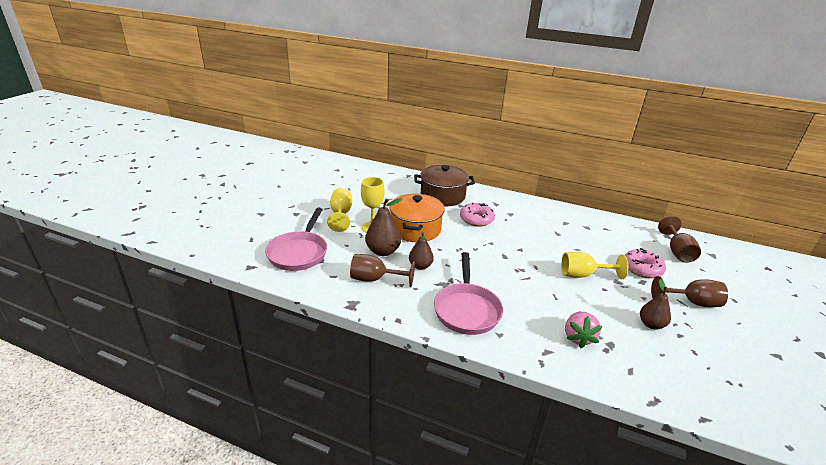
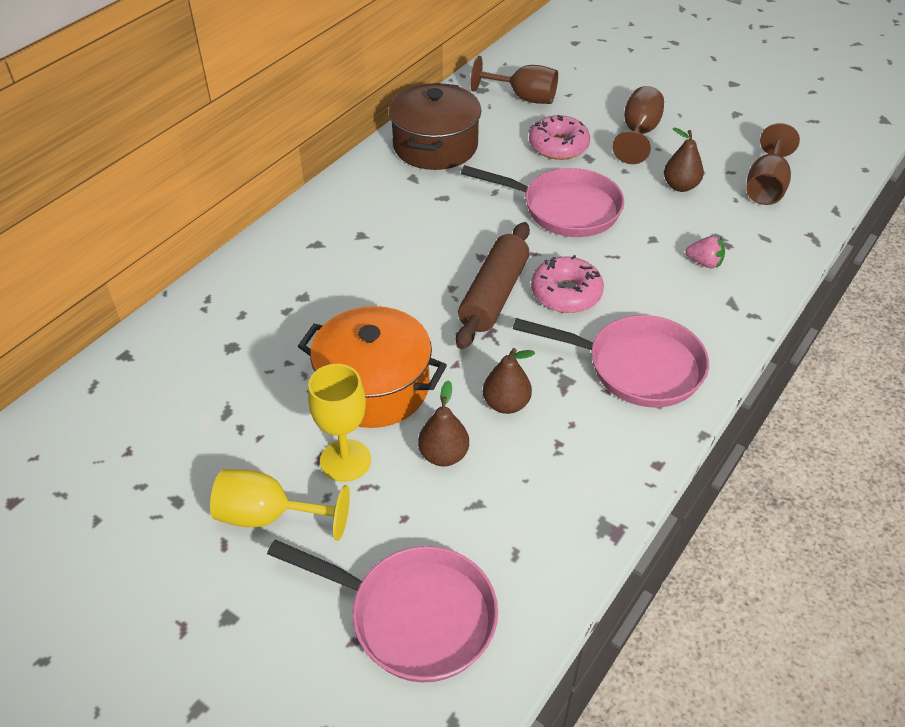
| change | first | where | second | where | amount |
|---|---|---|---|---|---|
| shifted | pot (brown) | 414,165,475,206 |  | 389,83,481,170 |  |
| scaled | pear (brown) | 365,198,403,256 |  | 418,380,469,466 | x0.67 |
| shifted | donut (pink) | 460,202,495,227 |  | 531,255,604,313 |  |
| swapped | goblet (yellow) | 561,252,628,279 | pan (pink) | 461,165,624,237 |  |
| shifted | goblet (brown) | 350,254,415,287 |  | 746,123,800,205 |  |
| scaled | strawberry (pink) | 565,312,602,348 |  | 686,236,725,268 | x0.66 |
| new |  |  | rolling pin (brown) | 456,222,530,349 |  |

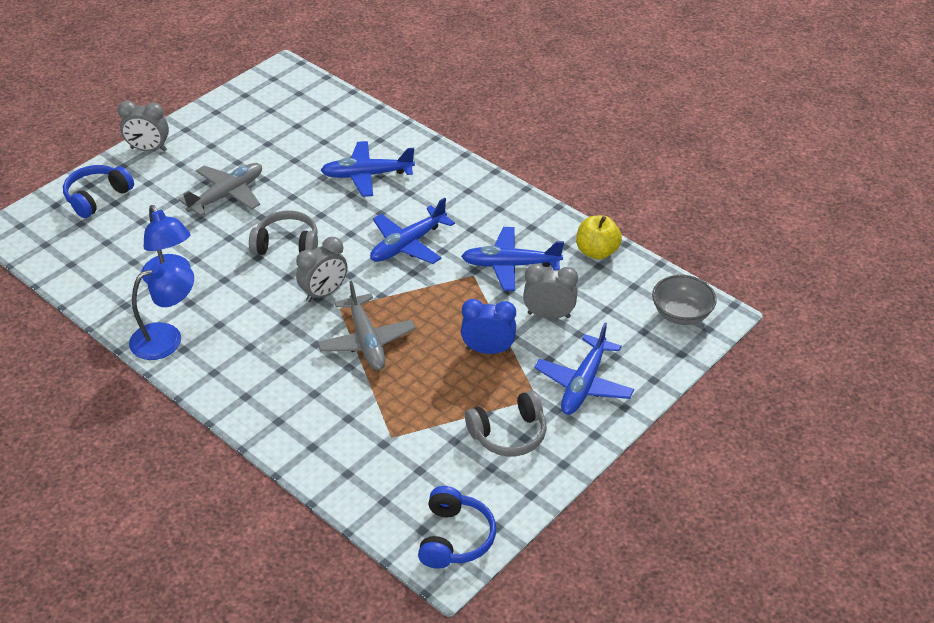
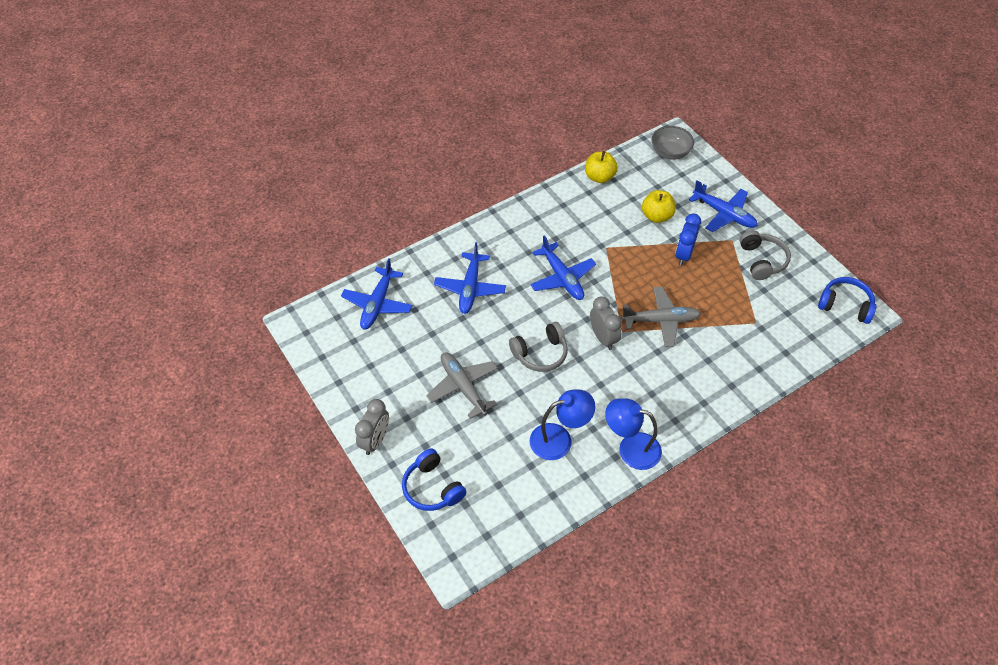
| change | first | where | second | where | amount |
|---|---|---|---|---|---|
| rotated | headphones (grey) | 249,210,318,255 |  | 509,322,568,372 | 135 degrees counterclockwise |
| shifted | plane (blue) | 461,227,564,291 |  | 341,258,412,329 |  |
| rotated | lamp (blue) | 129,262,194,360 |  | 605,398,662,470 | 60 degrees counterclockwise |
| swapped | clock (grey) | 523,264,578,319 | apple (yellow) | 642,190,676,223 |  |

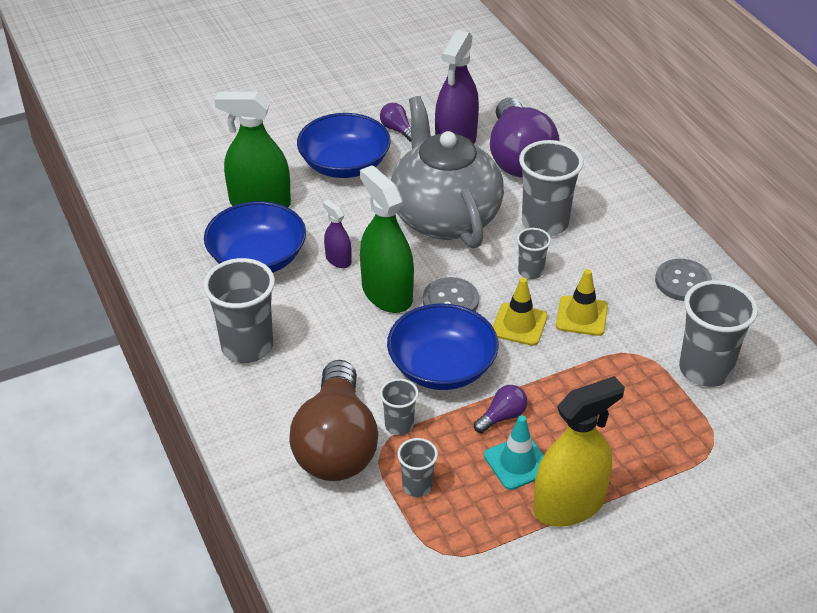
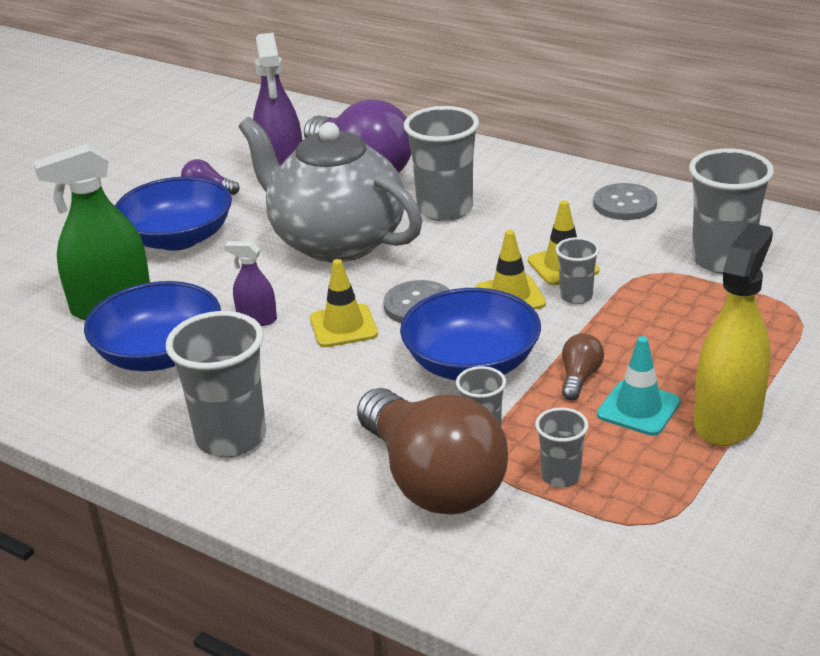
| change | first | where | second | where | amount |
|---|---|---|---|---|---|
| swapped | spray bottle (green) | 360,165,414,313 | traffic cone (yellow) | 310,259,378,347 |  |
| shifted | cup (grey) | 517,228,551,279 |  | 555,237,599,304 |  |
| repainted | light bulb (purple) | 474,385,527,433 | light bulb (brown) | 562,333,604,400 |  |

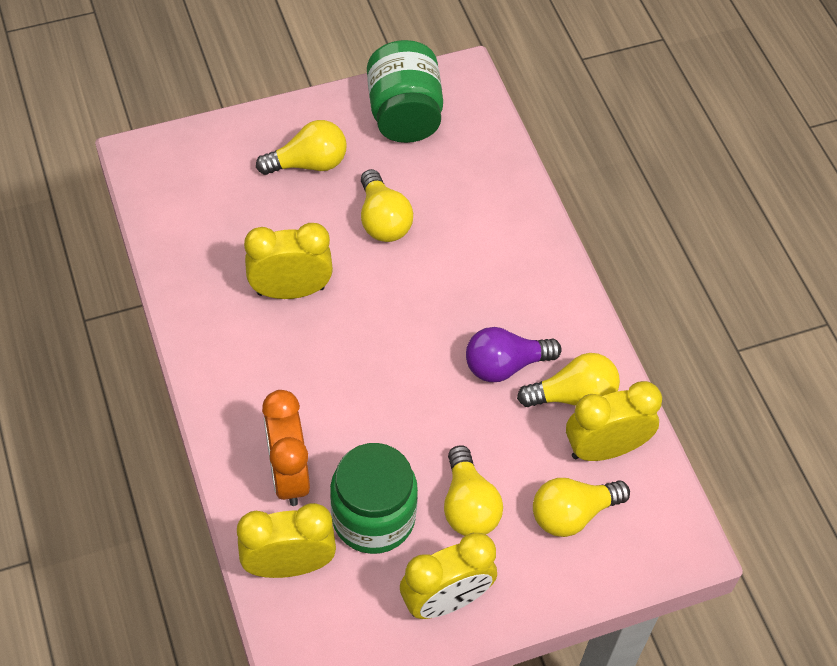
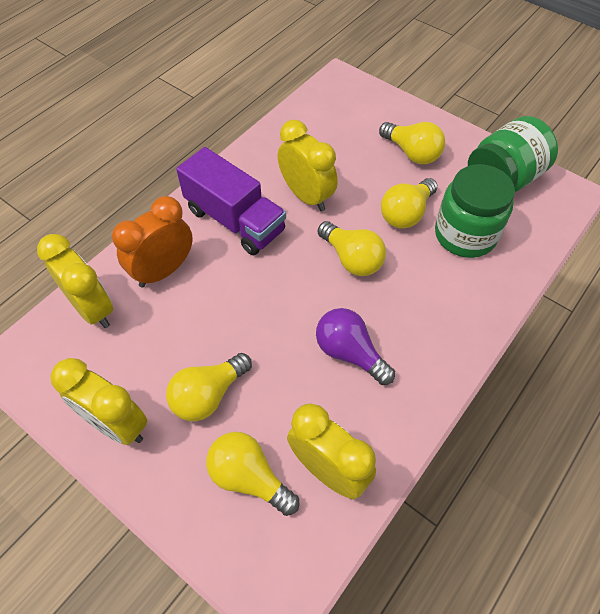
| change | first | where | second | where | amount |
|---|---|---|---|---|---|
| shifted | light bulb (yellow) | 517,353,620,407 |  | 318,221,386,276 |  |
| shifted | jar (green) | 330,443,418,554 |  | 435,164,515,258 |  |
| new |  |  | truck (purple) | 176,147,286,255 |  |

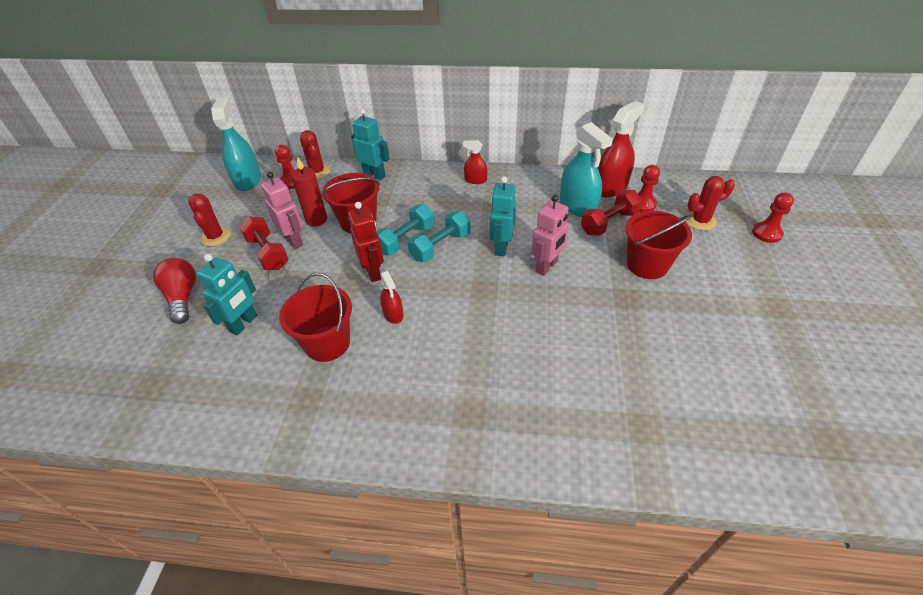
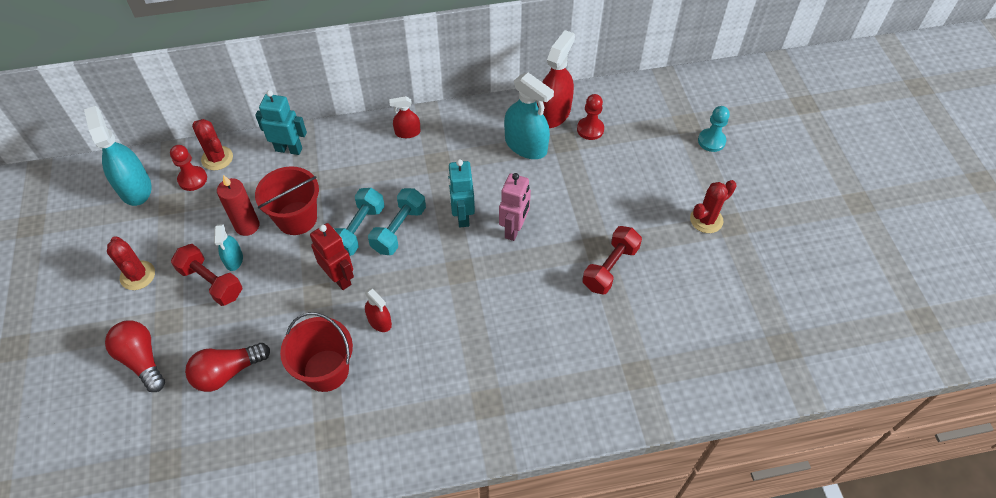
| change | first | where | second | where | amount |
|---|---|---|---|---|---|
| swapped | robot (pink) | 261,172,303,249 | spray bottle (turquoise) | 214,224,243,271 |  |
| shifted | cactus (red) | 686,176,735,231 |  | 690,180,736,233 |  |
| shifted | dumbbell (red) | 581,190,642,236 |  | 582,226,642,295 |  |
| repainted | pawn (red) | 752,192,794,243 | pawn (turquoise) | 698,106,730,152 |  |
| gone | bucket (red) | 625,211,692,279 |  |  |  |
| swapped | robot (turquoise) | 197,254,257,335 | light bulb (red) | 185,343,270,392 |  |

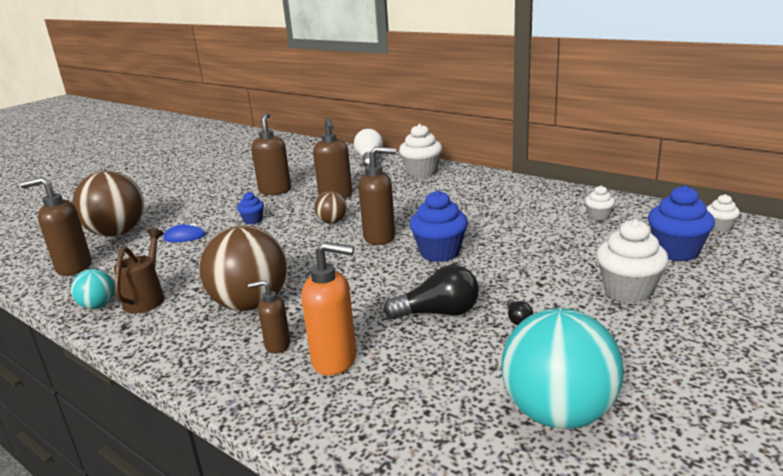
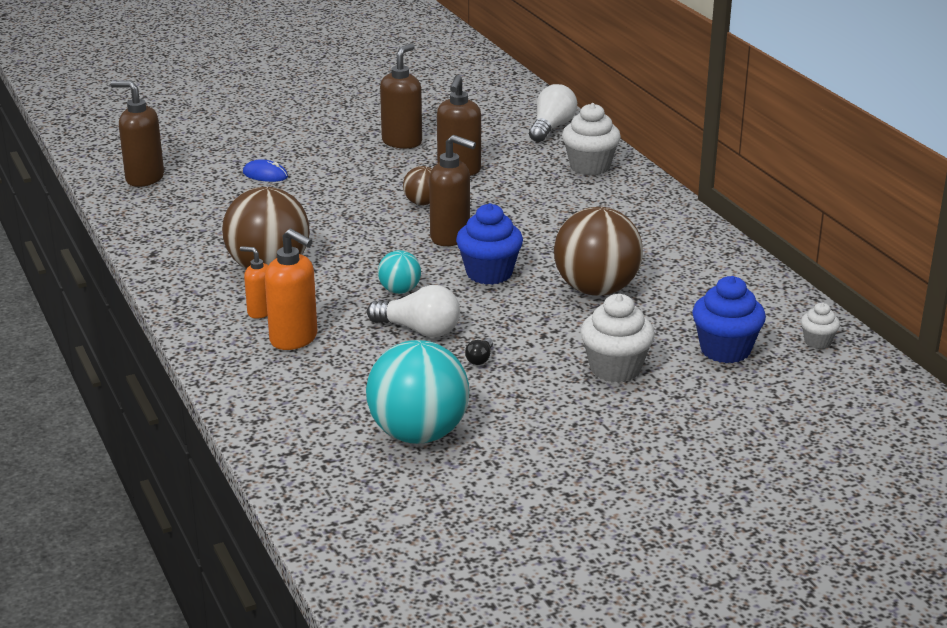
| change | first | where | second | where | amount |
|---|---|---|---|---|---|
| shifted | ball (brown) | 72,171,144,237 |  | 554,207,643,296 |  |
| gone | cupcake (white) | 585,186,615,221 |  |  |  |
| gone | cupcake (blue) | 237,192,264,225 |  |  |  |
| gone | watering can (brown) | 114,229,165,313 |  |  |  |
| repainted | light bulb (black) | 384,265,479,319 | light bulb (white) | 367,285,460,337 |  |
| shifted | ball (turquoise) | 71,269,115,309 |  | 378,250,421,294 |  |
| repainted | soap dispenser (brown) | 248,280,290,354 | soap dispenser (orange) | 240,246,268,319 |  |

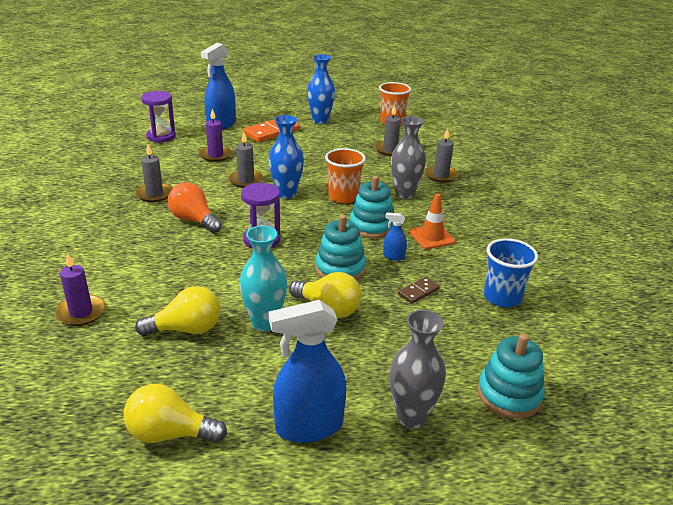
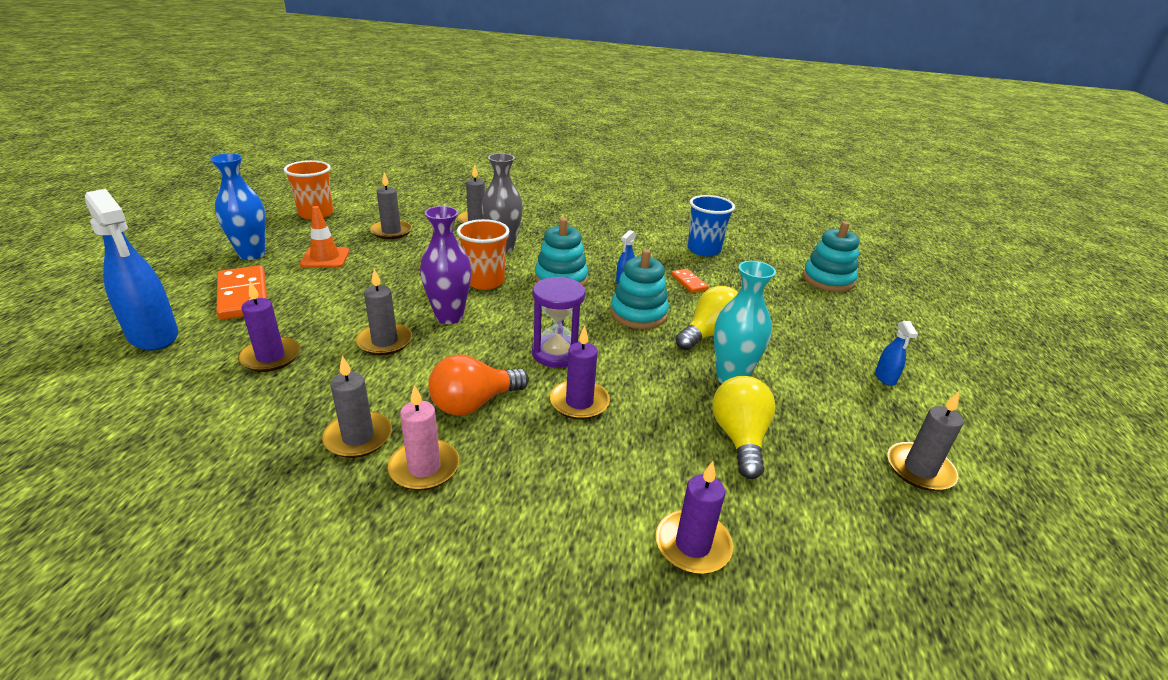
| change | first | where | second | where | amount |
|---|---|---|---|---|---|
| gone | hourglass (purple) | 141,91,176,142 |  |  |  |
| repainted | vase (blue) | 269,115,304,199 | vase (purple) | 420,206,471,324 |  |
| shifted | traffic cone (orange) | 409,194,455,249 |  | 300,206,350,268 |  |
| repainted | domino (brown) | 398,277,440,304 | domino (orange) | 671,269,709,293 |  |
| scaled | spray bottle (blue) | 269,300,346,443 |  | 875,321,918,386 | x0.45 |
| gone | vase (grey) | 390,310,446,428 |  |  |  |
| swapped | light bulb (yellow) | 124,384,227,443 | candle (grey) | 888,392,964,491 |  |
| new |  |  | candle (purple) | 550,326,610,420 |  |
| new |  |  | candle (pink) | 387,385,459,491 |  |

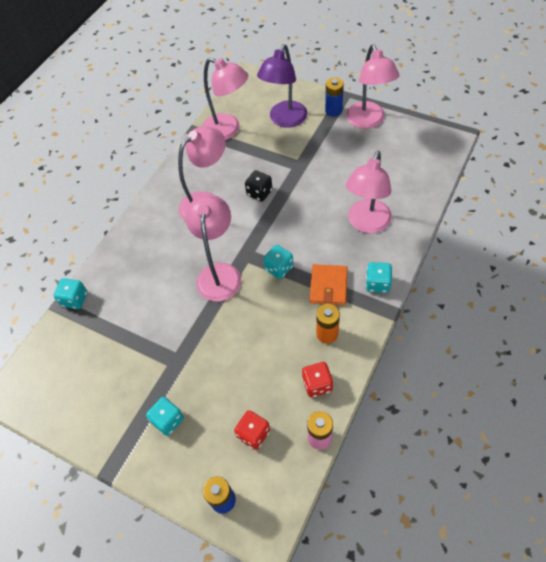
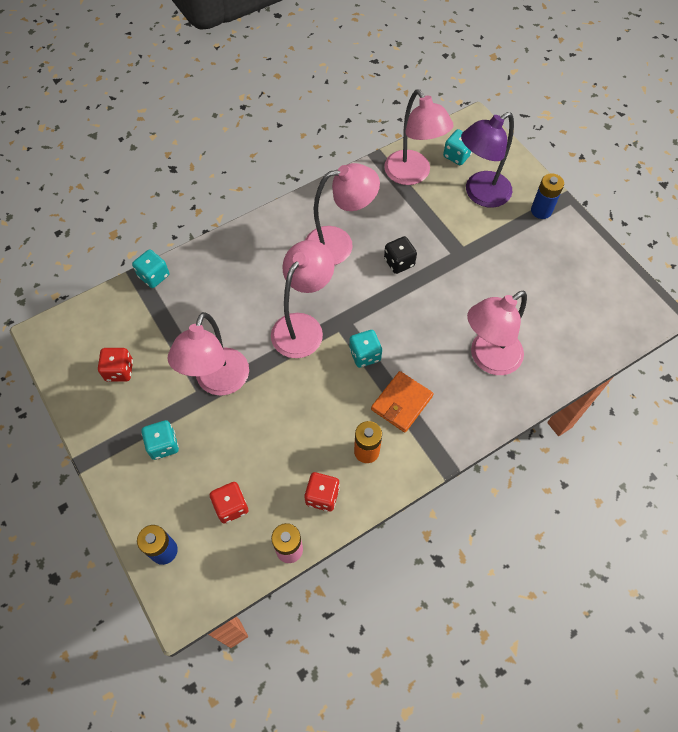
| change | first | where | second | where | amount |
|---|---|---|---|---|---|
| shifted | lamp (pink) | 346,44,400,129 |  | 167,312,249,396 |  |
| shifted | dice (turquoise) | 366,262,392,293 |  | 443,129,472,165 |  |
| new |  |  | dice (red) | 98,348,133,382 |  |

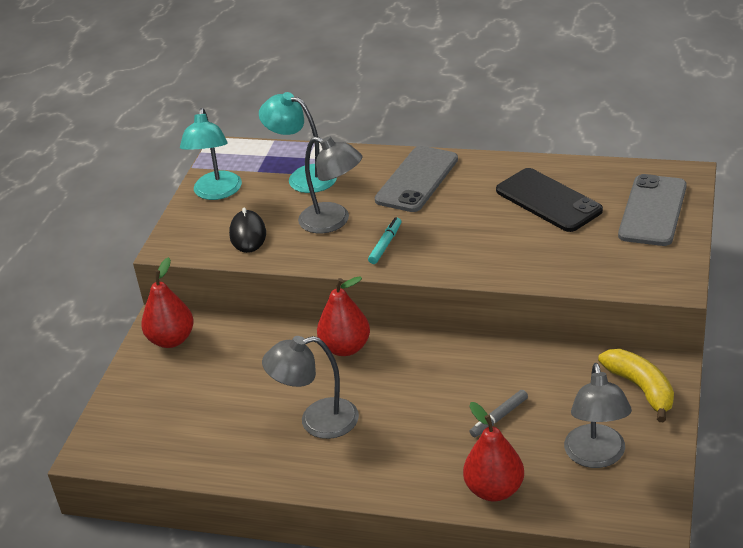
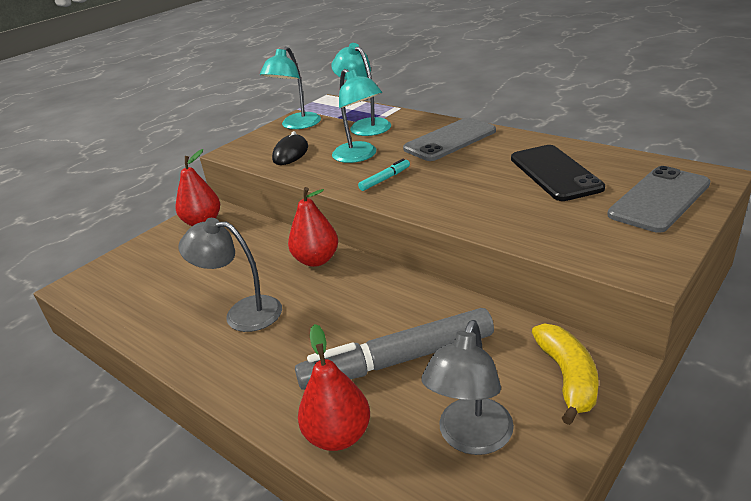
| change | first | where | second | where | amount |
|---|---|---|---|---|---|
| repainted | lamp (grey) | 298,136,363,233 | lamp (turquoise) | 332,69,382,163 |  |
| scaled | marker (grey) | 469,390,528,437 |  | 295,308,494,390 | x2.41 |

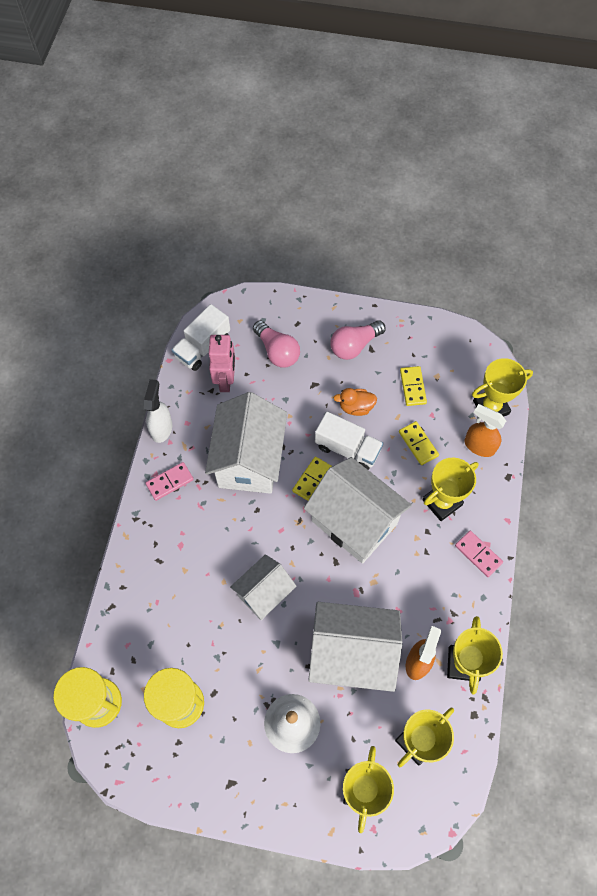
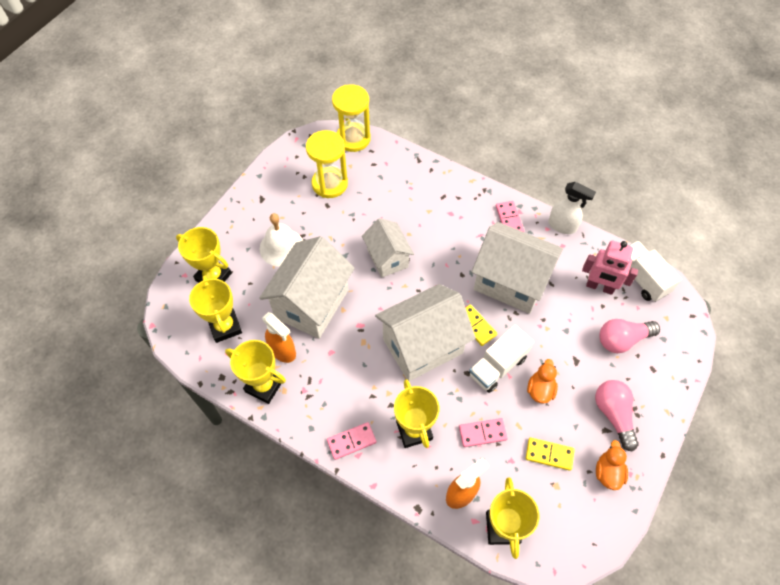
| change | first | where | second | where | amount |
|---|---|---|---|---|---|
| repainted | domino (yellow) | 399,421,439,465 | domino (pink) | 459,418,508,447 |  |
| new |  |  | duck (orange) | 596,440,628,490 |  |

